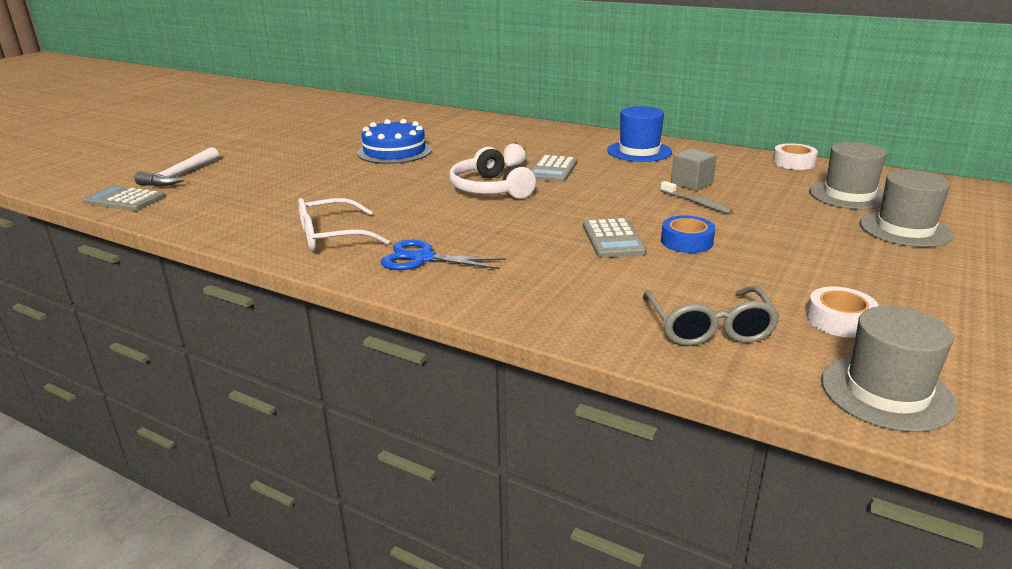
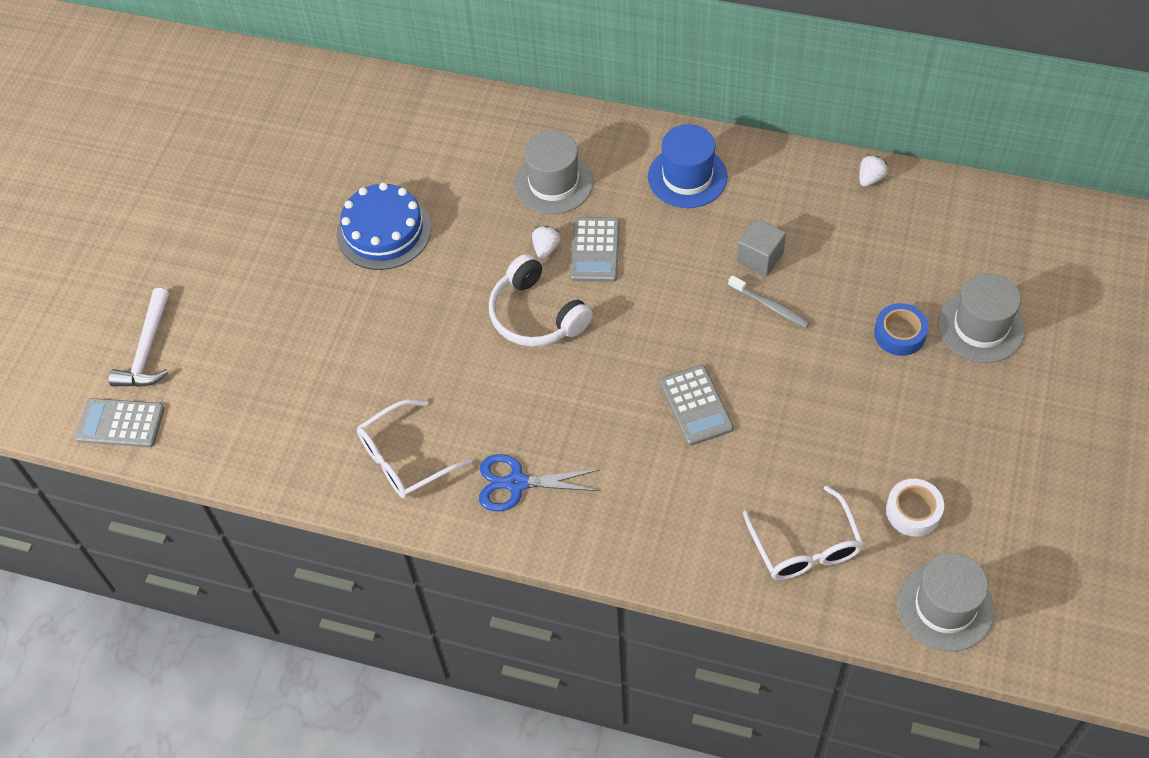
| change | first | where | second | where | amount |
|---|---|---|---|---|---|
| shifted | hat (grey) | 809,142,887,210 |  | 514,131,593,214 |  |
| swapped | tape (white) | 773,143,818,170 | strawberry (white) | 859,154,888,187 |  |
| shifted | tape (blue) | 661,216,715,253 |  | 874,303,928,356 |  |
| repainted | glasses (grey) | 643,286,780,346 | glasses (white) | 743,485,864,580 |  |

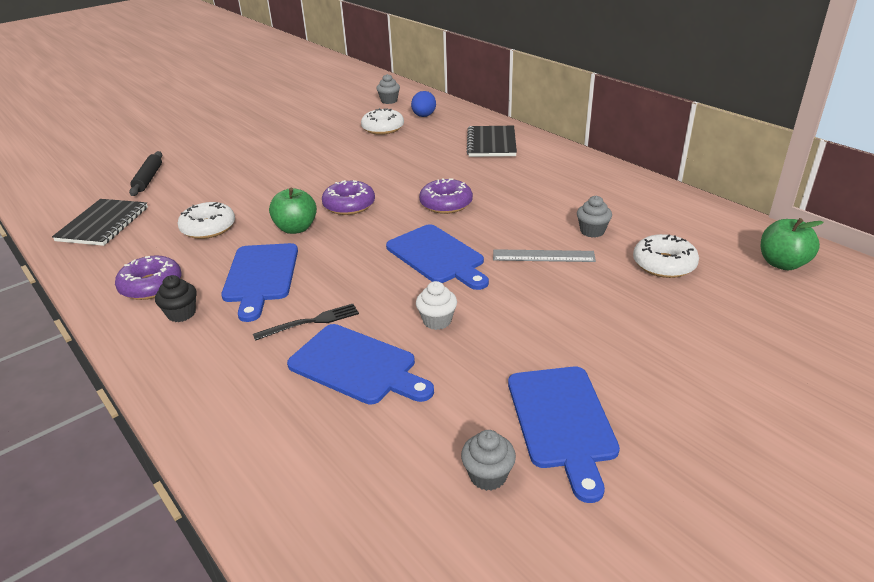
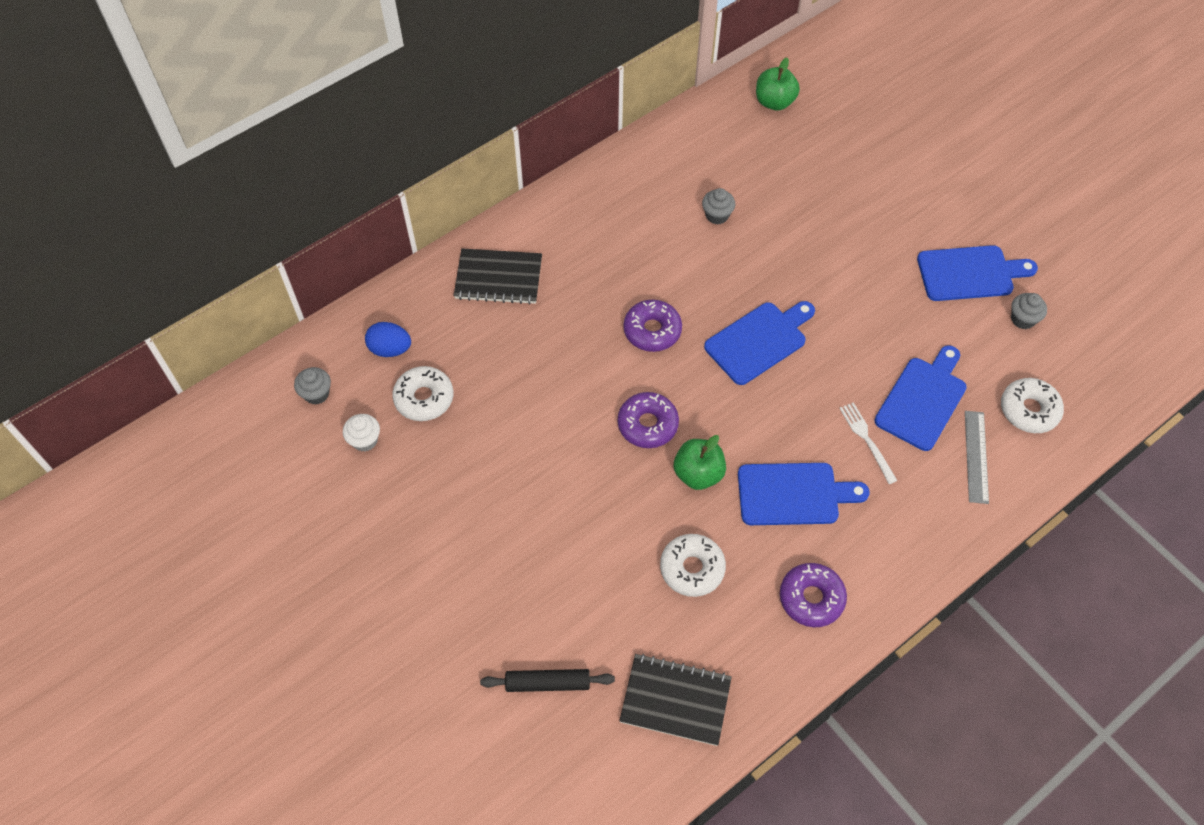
| change | first | where | second | where | amount |
|---|---|---|---|---|---|
| shifted | donut (white) | 633,234,699,278 |  | 1001,378,1064,433 |  |
| shifted | ruler (grey) | 493,249,596,262 |  | 965,411,989,504 |  |
| gone | cupcake (black) | 155,275,197,322 |  |  |  |
| shifted | cupcake (white) | 416,281,457,330 |  | 343,414,380,451 |  |
| repainted | fork (black) | 253,304,359,341 | fork (white) | 839,402,898,484 |  |

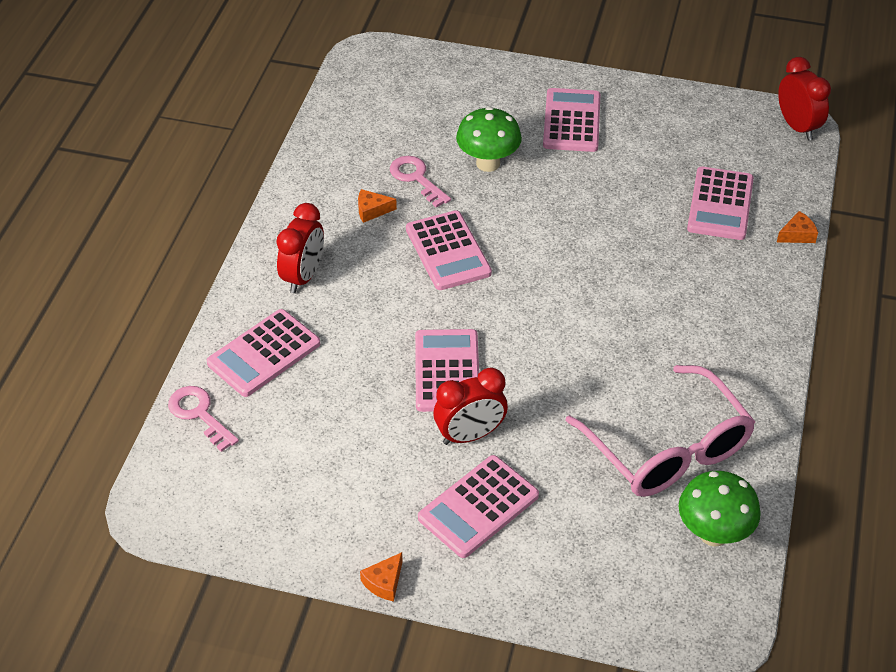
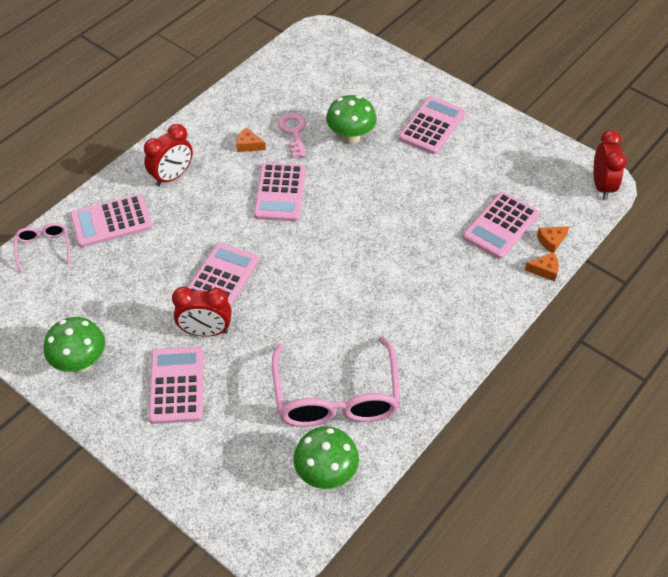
| change | first | where | second | where | amount |
|---|---|---|---|---|---|
| swapped | key (pink) | 168,386,239,452 | glasses (pink) | 14,223,71,273 |  |
| rotated | calculator (pink) | 418,455,539,558 |  | 149,347,204,424 | 105 degrees clockwise |
| shifted | cheese (orange) | 360,552,403,601 |  | 537,226,570,253 |  |
| new |  |  | mushroom (green) | 44,317,105,373 |  |

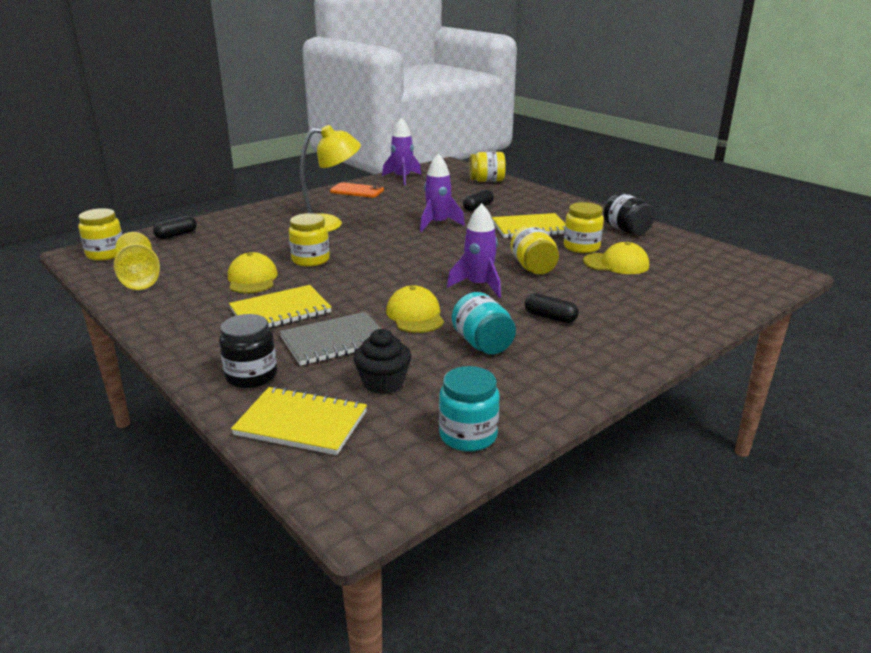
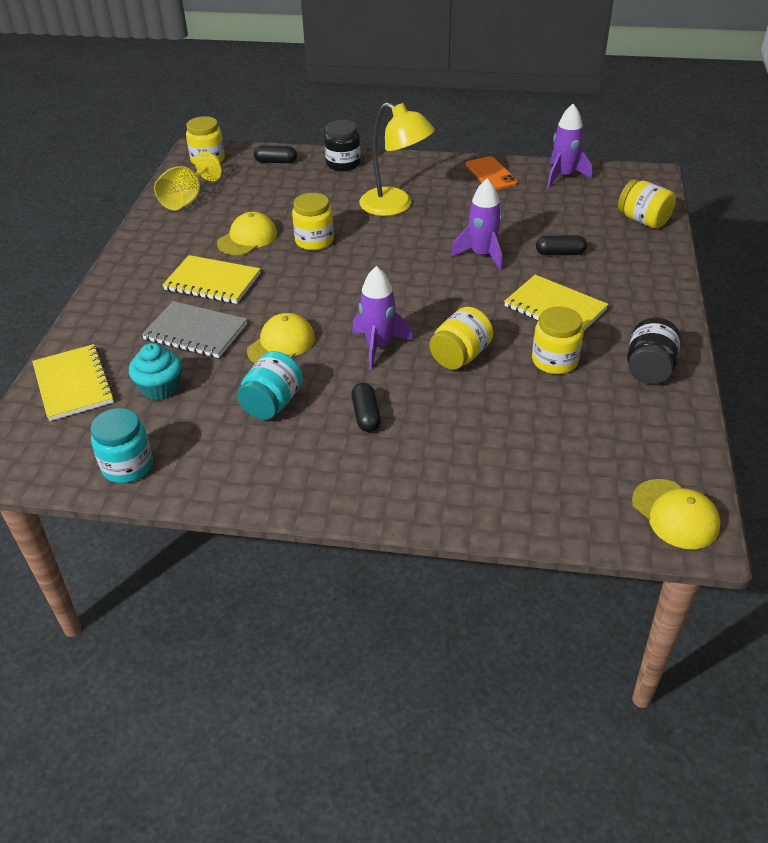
| change | first | where | second | where | amount |
|---|---|---|---|---|---|
| shifted | cap (yellow) | 583,242,649,274 |  | 632,479,721,549 |  |
| shifted | jar (black) | 219,314,277,388 |  | 324,120,361,171 |  |
| repainted | cupcake (black) | 353,329,411,394 | cupcake (turquoise) | 129,343,182,400 |  |

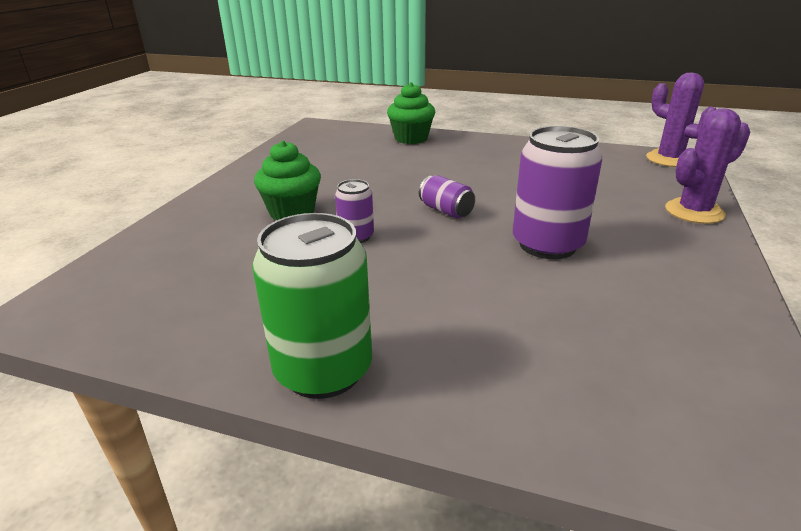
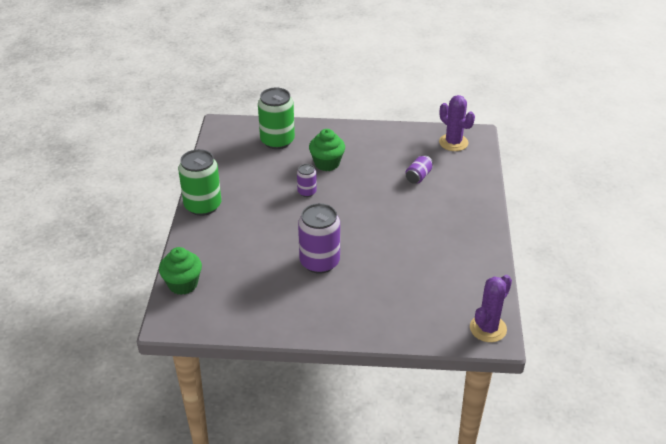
| change | first | where | second | where | amount |
|---|---|---|---|---|---|
| shifted | cupcake (green) | 387,82,435,144 |  | 159,247,202,295 |  |
| shifted | cactus (purple) | 665,108,750,224 |  | 439,95,475,151 |  |
| shifted | can (purple) | 419,175,475,218 |  | 405,155,433,184 |  |
| new |  |  | can (green) | 258,87,295,149 |  |

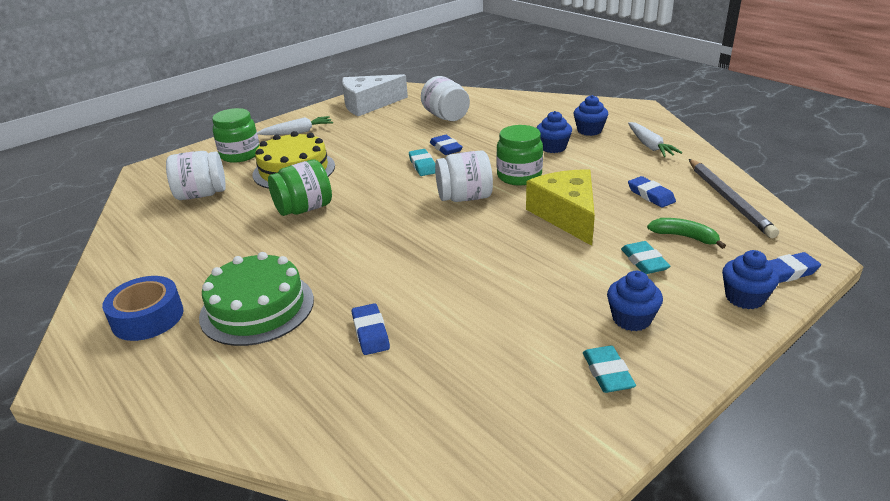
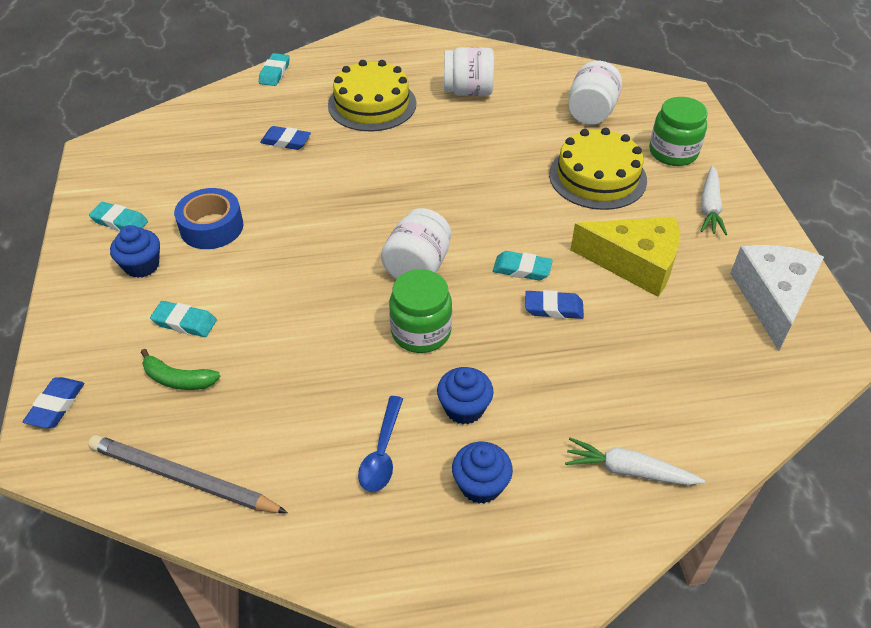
| change | first | where | second | where | amount |
|---|---|---|---|---|---|
| shifted | jar (white) | 421,76,470,121 |  | 444,47,494,96 |  |
| shifted | carrot (white) | 628,122,682,157 |  | 565,438,705,485 |  |
| gone | jar (green) | 268,159,332,216 |  |  |  |
| shifted | cheese (yellow) | 526,169,595,246 |  | 570,217,680,297 |  |
| gone | eraser (blue) | 628,176,676,208 |  |  |  |
| rotated | banana (green) | 647,218,726,249 |  | 141,349,220,390 | 45 degrees clockwise |
| gone | cupcake (blue) | 722,250,779,309 |  |  |  |
| repainted | cake (green) | 199,252,314,346 | cake (yellow) | 328,60,416,131 |  |
| shifted | tape (blue) | 102,276,183,341 |  | 174,188,243,249 |  |
| new |  |  | eraser (turquoise) | 259,53,290,86 |  |
| new |  |  | spoon (blue) | 358,396,403,492 |  |

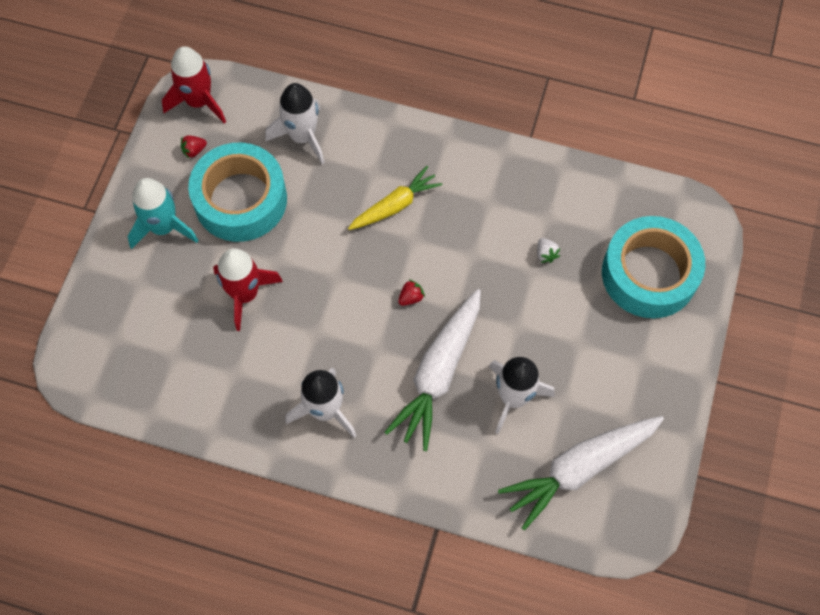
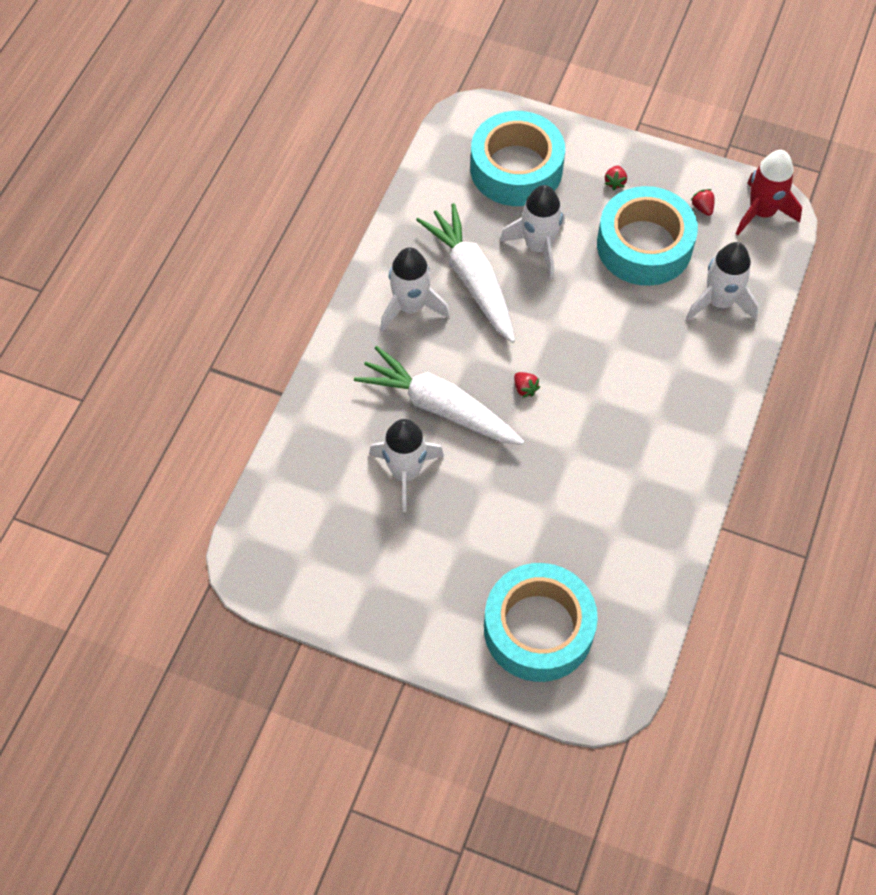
| change | first | where | second | where | amount |
|---|---|---|---|---|---|
| gone | carrot (yellow) | 348,166,442,230 |  |  |  |
| swapped | rocket (turquoise) | 128,178,199,249 | strawberry (red) | 605,166,627,190 |  |
| gone | strawberry (white) | 537,238,560,263 |  |  |  |
| repainted | rocket (red) | 213,248,283,331 | rocket (white) | 500,185,565,278 |  |
| shifted | carrot (white) | 498,416,664,530 |  | 416,203,515,343 |  |
| new |  |  | tape (turquoise) | 471,111,565,206 |  |

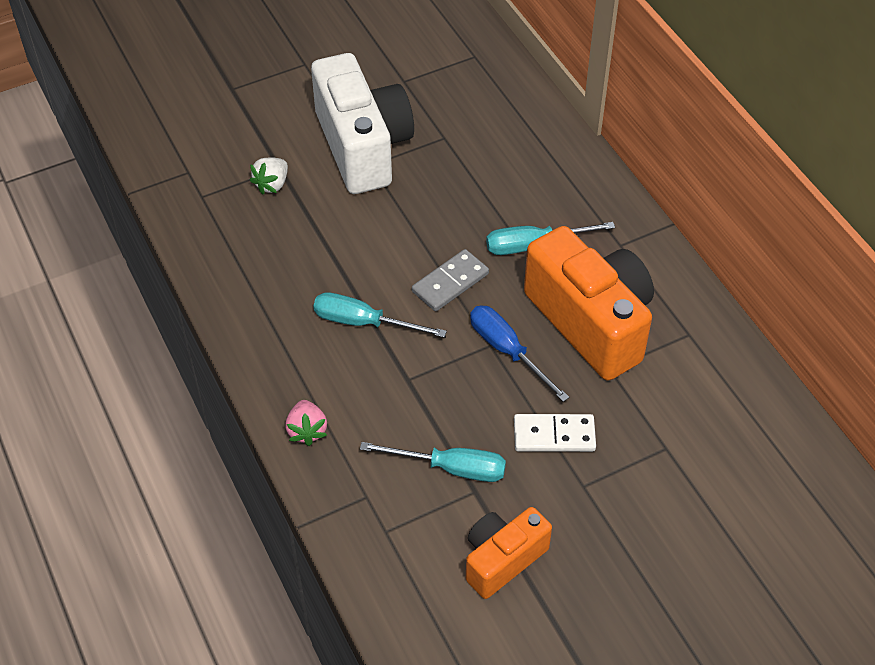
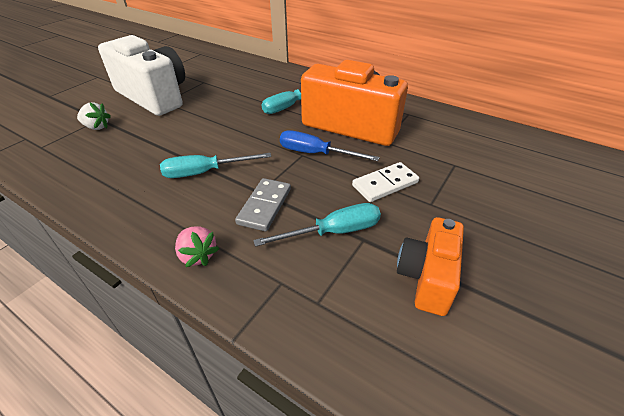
| change | first | where | second | where | amount |
|---|---|---|---|---|---|
| rotated | strawberry (white) | 250,158,288,194 |  | 77,102,111,130 | 75 degrees counterclockwise |
| shifted | domino (grey) | 412,249,489,311 |  | 235,178,291,231 |  |

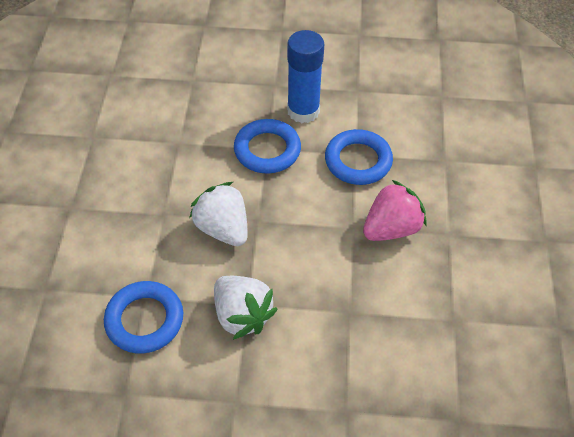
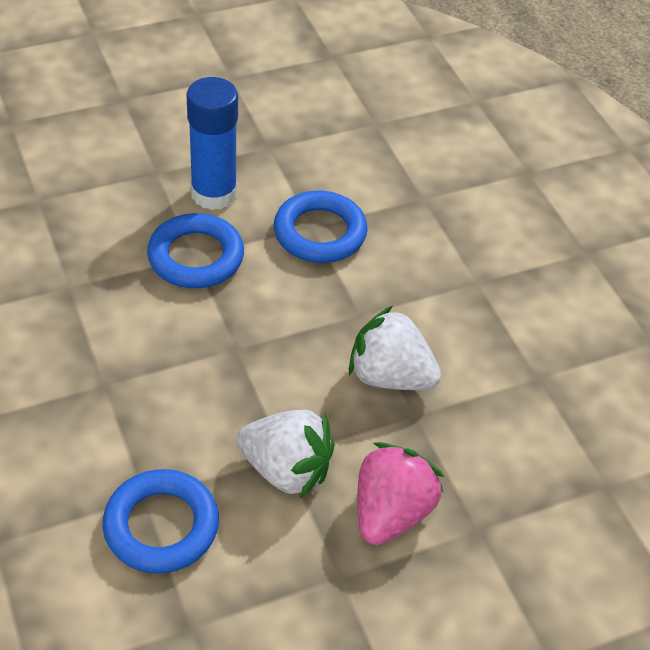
| change | first | where | second | where | amount |
|---|---|---|---|---|---|
| shifted | strawberry (pink) | 363,180,427,241 |  | 357,442,444,545 |  |
| shifted | strawberry (white) | 189,182,248,246 |  | 349,306,441,390 |  |

